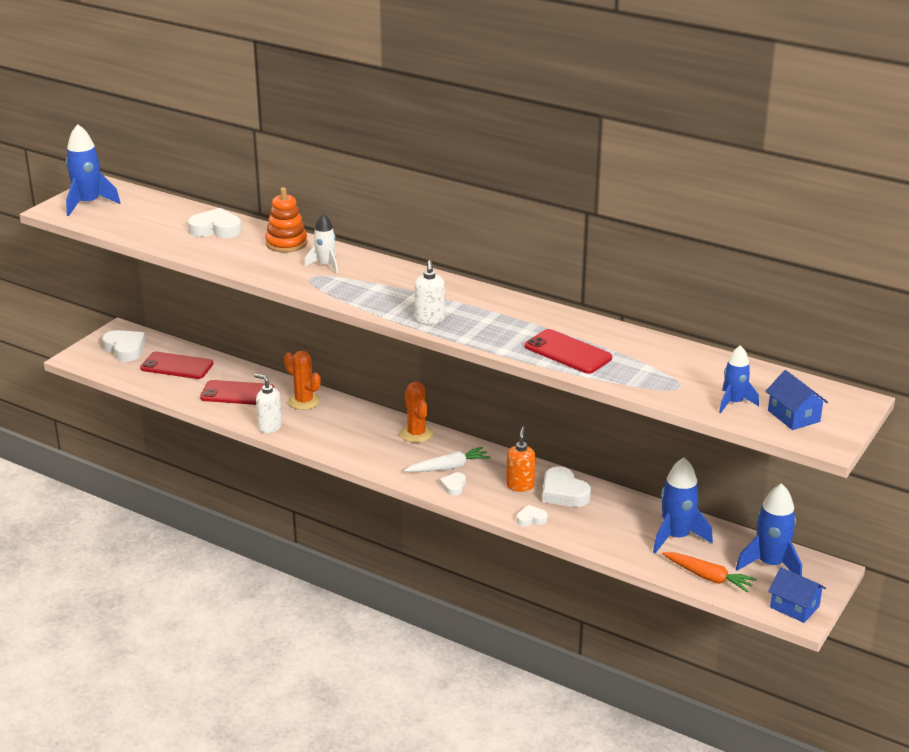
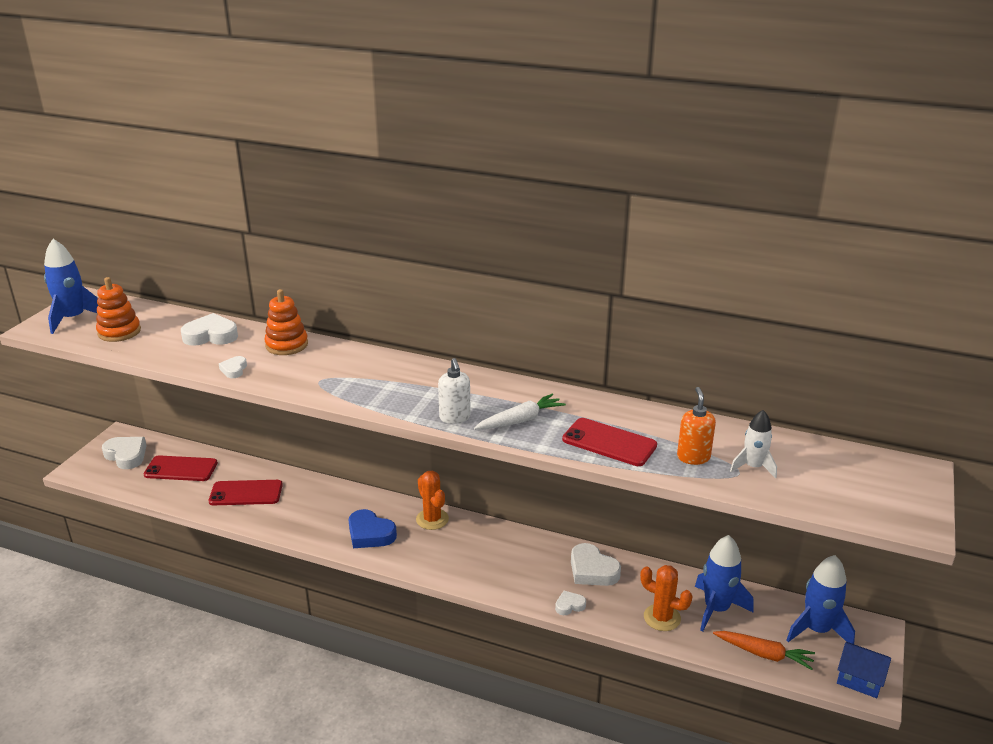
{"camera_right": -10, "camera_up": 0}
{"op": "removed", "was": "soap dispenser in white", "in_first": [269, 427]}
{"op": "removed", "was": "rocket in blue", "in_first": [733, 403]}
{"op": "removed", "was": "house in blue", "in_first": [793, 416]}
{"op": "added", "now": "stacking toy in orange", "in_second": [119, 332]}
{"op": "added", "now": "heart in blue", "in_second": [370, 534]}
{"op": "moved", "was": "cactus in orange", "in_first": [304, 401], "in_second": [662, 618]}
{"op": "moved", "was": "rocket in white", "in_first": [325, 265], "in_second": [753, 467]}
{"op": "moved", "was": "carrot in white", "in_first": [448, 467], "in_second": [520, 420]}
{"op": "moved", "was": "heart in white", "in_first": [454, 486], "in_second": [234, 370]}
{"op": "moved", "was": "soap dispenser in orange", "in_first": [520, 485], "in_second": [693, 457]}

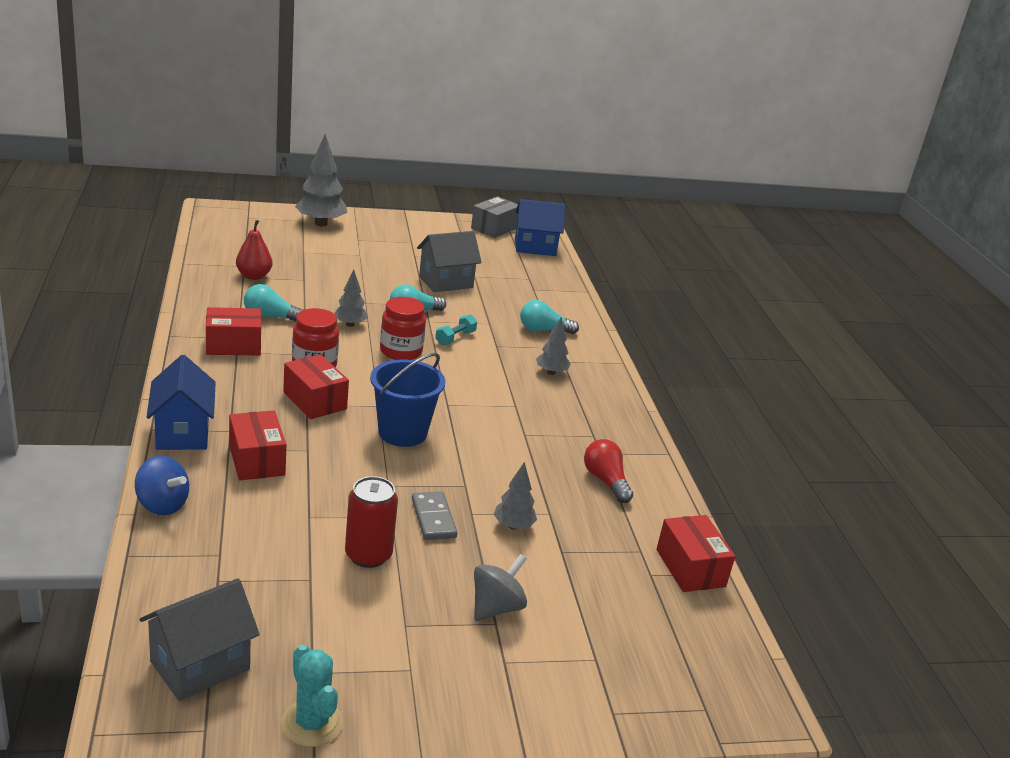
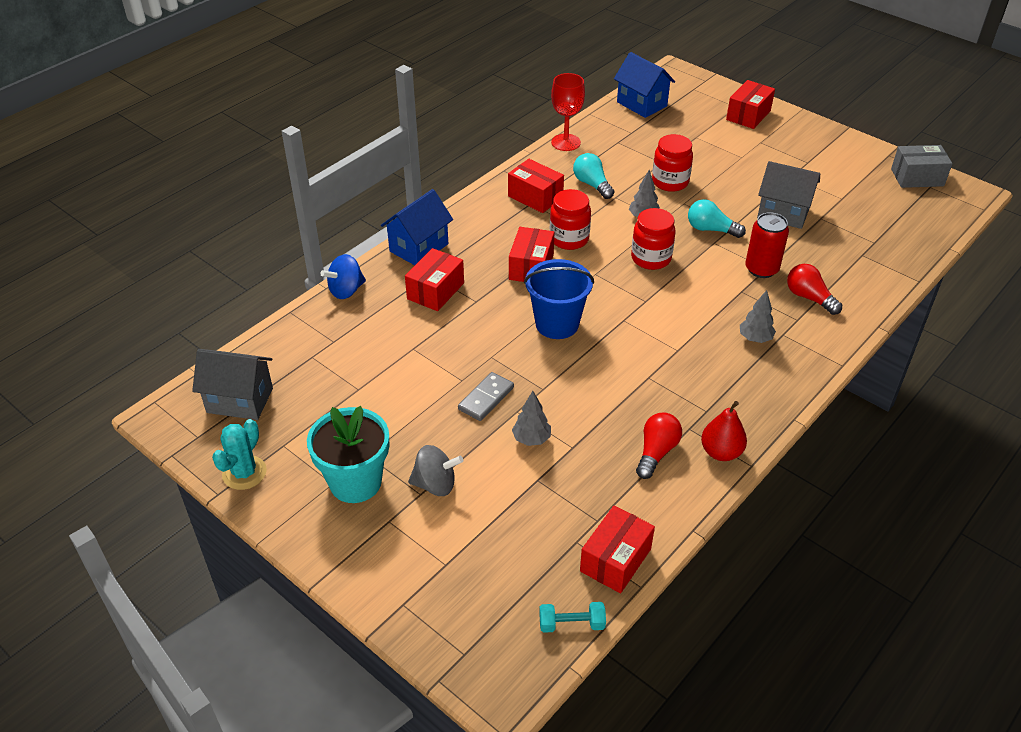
{"camera_right": 55, "camera_up": 15}
{"op": "added", "now": "flower pot in turquoise", "in_second": [355, 482]}
{"op": "added", "now": "goblet in red", "in_second": [565, 142]}
{"op": "added", "now": "jar in red", "in_second": [670, 182]}
{"op": "moved", "was": "pear in red", "in_first": [254, 276], "in_second": [721, 452]}
{"op": "moved", "was": "can in red", "in_first": [368, 555], "in_second": [761, 269]}
{"op": "moved", "was": "dumbbell in turquoise", "in_first": [455, 338], "in_second": [571, 624]}
{"op": "moved", "was": "house in blue", "in_first": [535, 247], "in_second": [642, 104]}
{"op": "replaced", "was": "tree in grey", "now": "box in red", "in_first": [321, 223], "in_second": [748, 115]}
{"op": "recoloured", "was": "light bulb in turquoise", "now": "light bulb in red", "in_first": [543, 330], "in_second": [809, 298]}
{"op": "turned", "was": "spinning top in blue", "in_first": [162, 505], "in_second": [346, 290], "clockwise": 60}

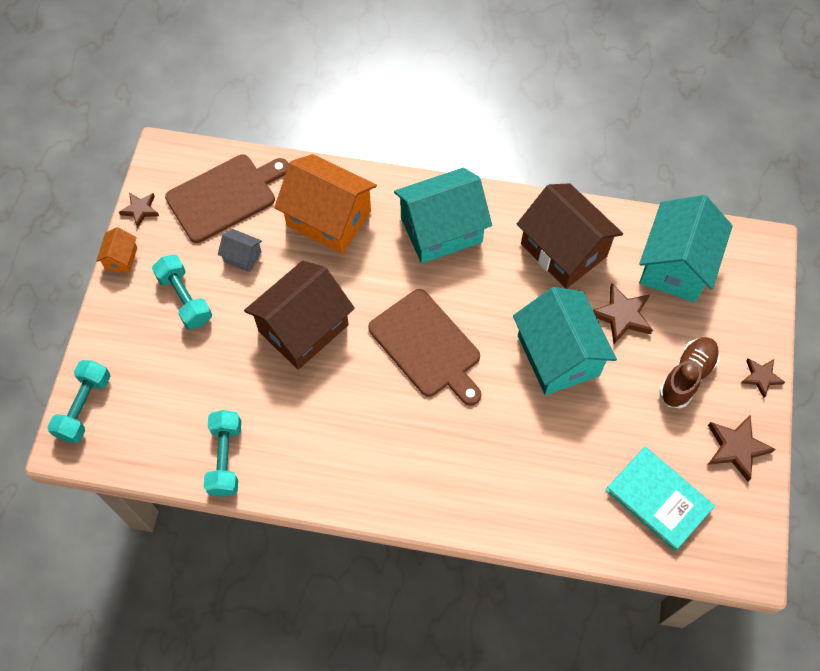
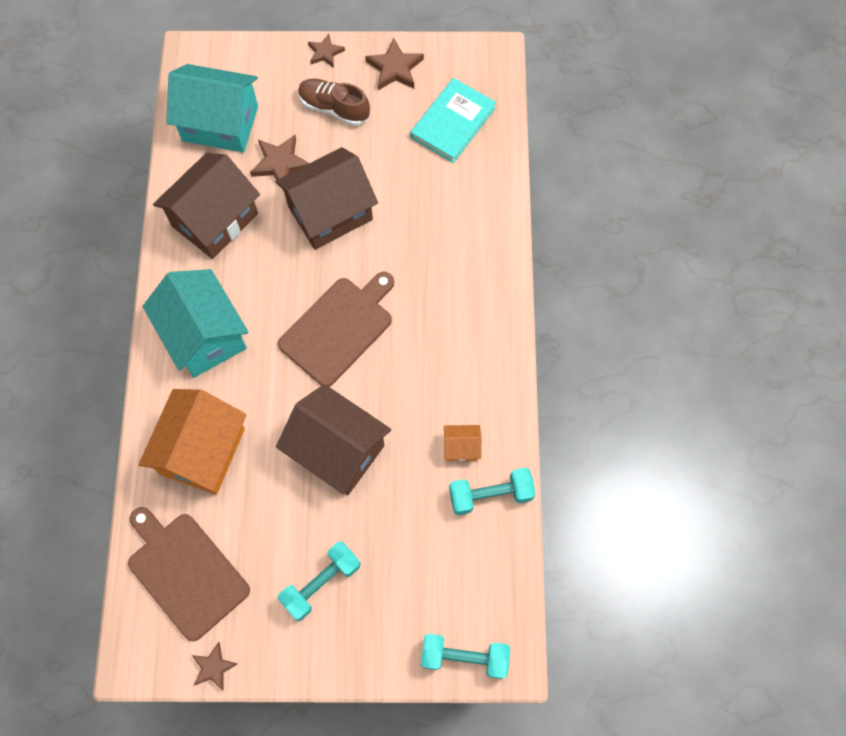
{"camera_right": -100, "camera_up": 5}
{"op": "removed", "was": "house in grey", "in_first": [242, 256]}
{"op": "moved", "was": "house in orange", "in_first": [121, 258], "in_second": [461, 447]}
{"op": "recoloured", "was": "house in turquoise", "now": "house in brown", "in_first": [558, 355], "in_second": [330, 213]}

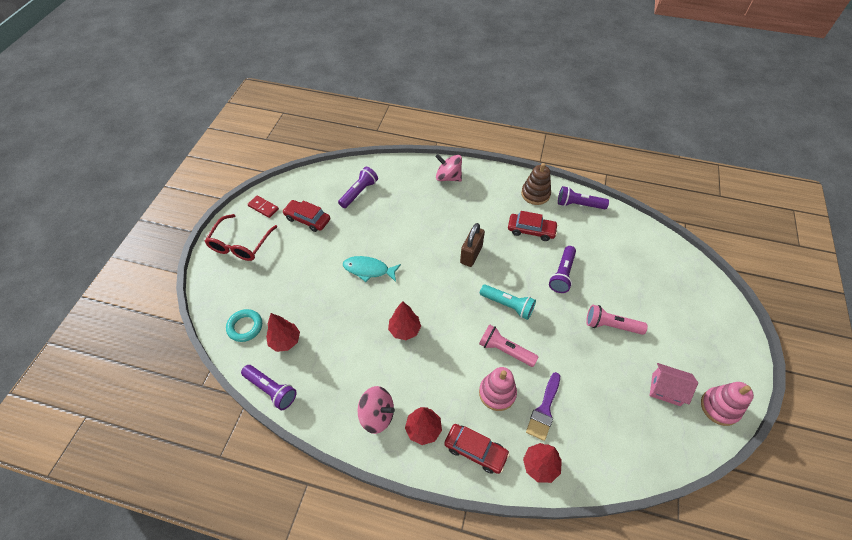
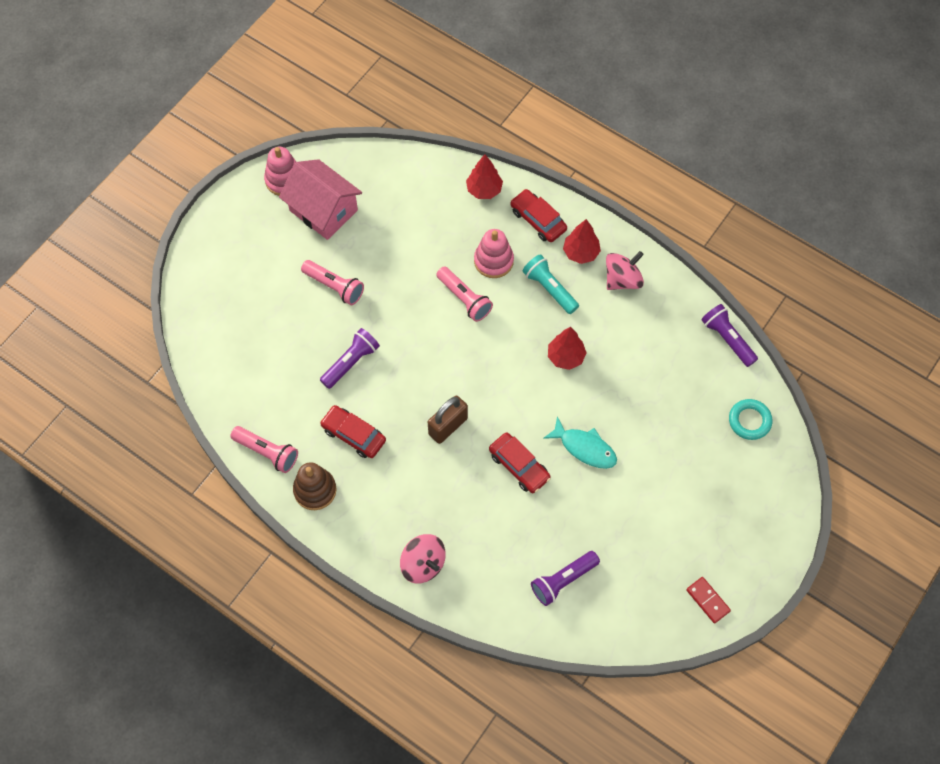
{"camera_right": -160, "camera_up": 10}
{"op": "removed", "was": "glasses in red", "in_first": [240, 244]}
{"op": "removed", "was": "tree in red", "in_first": [285, 341]}
{"op": "removed", "was": "brush in purple", "in_first": [544, 409]}
{"op": "moved", "was": "car in red", "in_first": [307, 219], "in_second": [519, 466]}
{"op": "moved", "was": "flashlight in turquoise", "in_first": [507, 305], "in_second": [549, 288]}
{"op": "recoloured", "was": "flashlight in purple", "now": "flashlight in pink", "in_first": [578, 204], "in_second": [267, 452]}
{"op": "turned", "was": "spinning top in pink", "in_first": [377, 415], "in_second": [622, 279], "clockwise": 105}
{"op": "resized", "was": "house in pink", "in_first": [666, 389], "in_second": [323, 210], "ratio": 1.65}

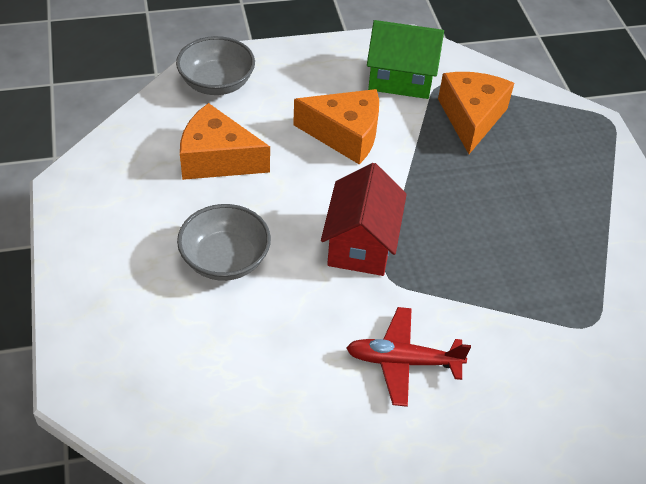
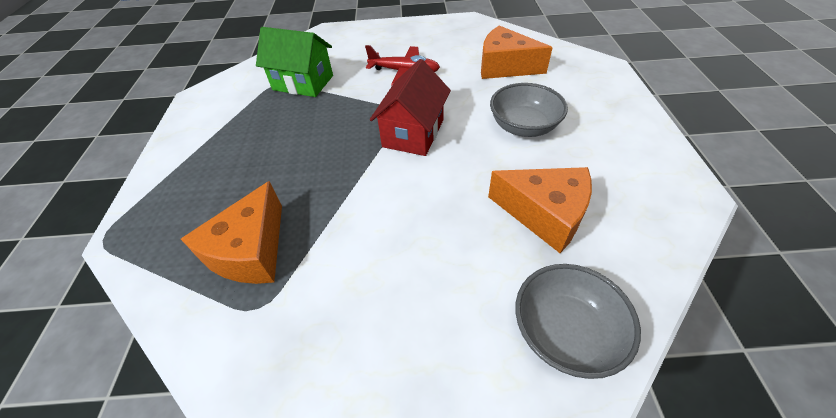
{"camera_right": -165, "camera_up": 0}
{"op": "moved", "was": "cheese in orange", "in_first": [345, 135], "in_second": [505, 66]}
{"op": "moved", "was": "house in green", "in_first": [400, 79], "in_second": [303, 83]}

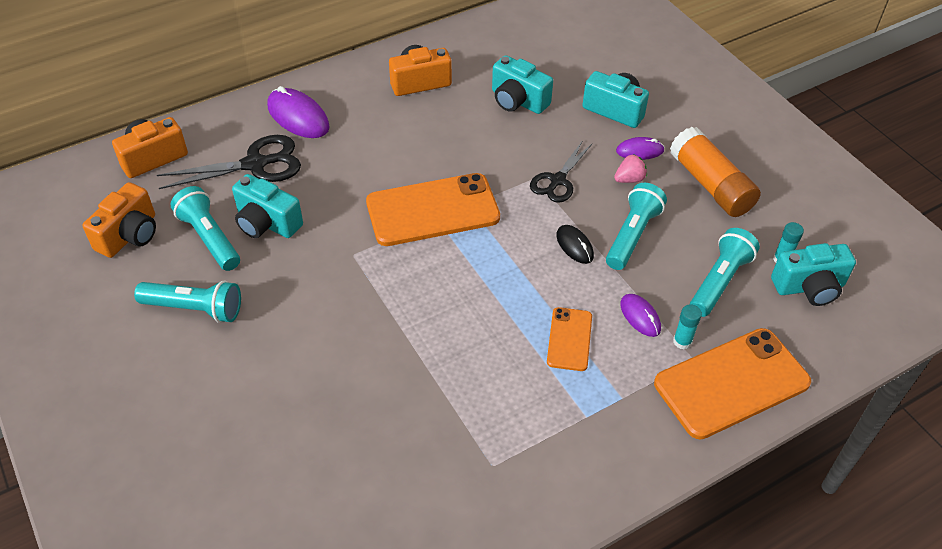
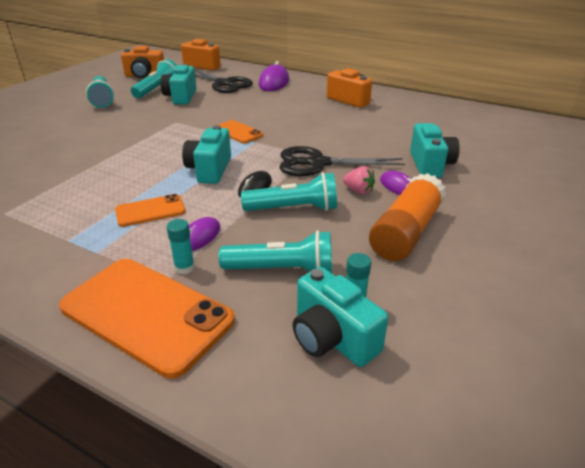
{"camera_right": 60, "camera_up": -15}
{"op": "moved", "was": "camera in turquoise", "in_first": [518, 101], "in_second": [210, 170]}
{"op": "resized", "was": "phone in orange", "in_first": [432, 210], "in_second": [238, 132], "ratio": 0.52}
{"op": "resized", "was": "scissors in black", "in_first": [557, 181], "in_second": [318, 163], "ratio": 1.51}

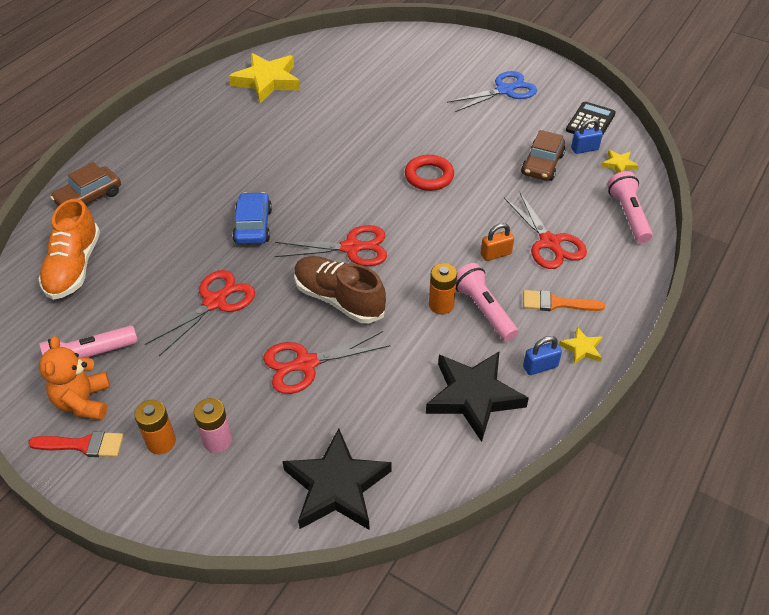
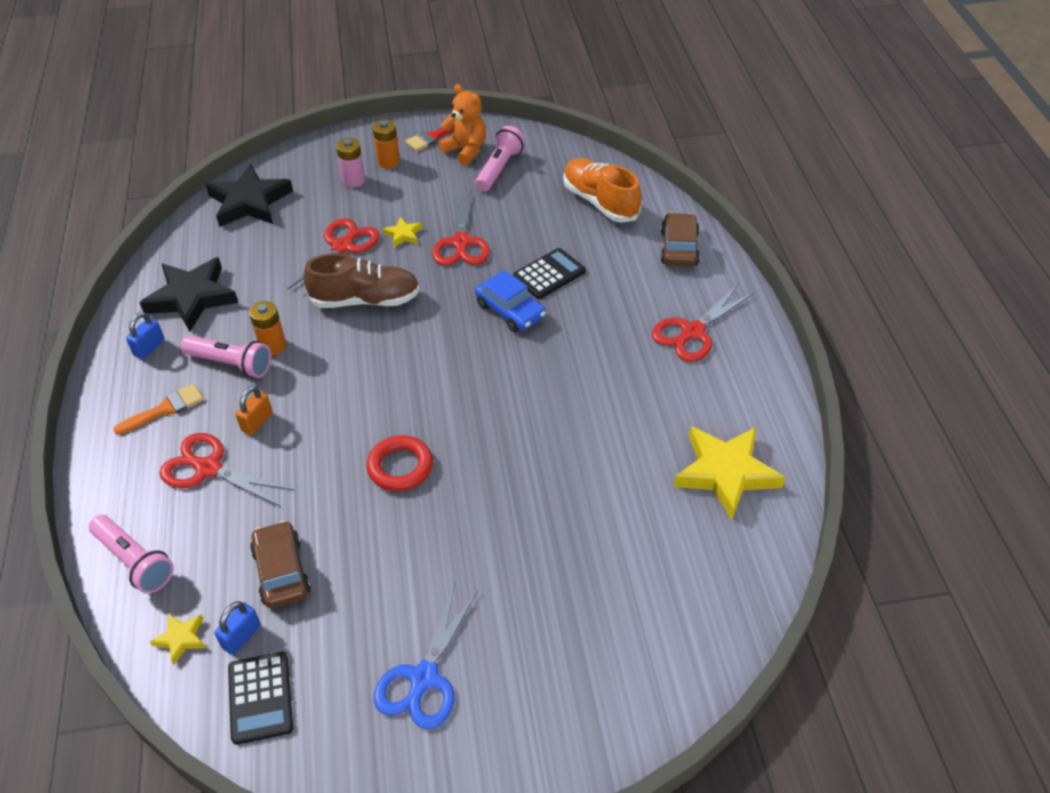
{"camera_right": 140, "camera_up": 0}
{"op": "added", "now": "calculator in black", "in_second": [549, 274]}
{"op": "moved", "was": "scissors in red", "in_first": [352, 248], "in_second": [692, 332]}
{"op": "moved", "was": "star in yellow", "in_first": [581, 348], "in_second": [403, 235]}

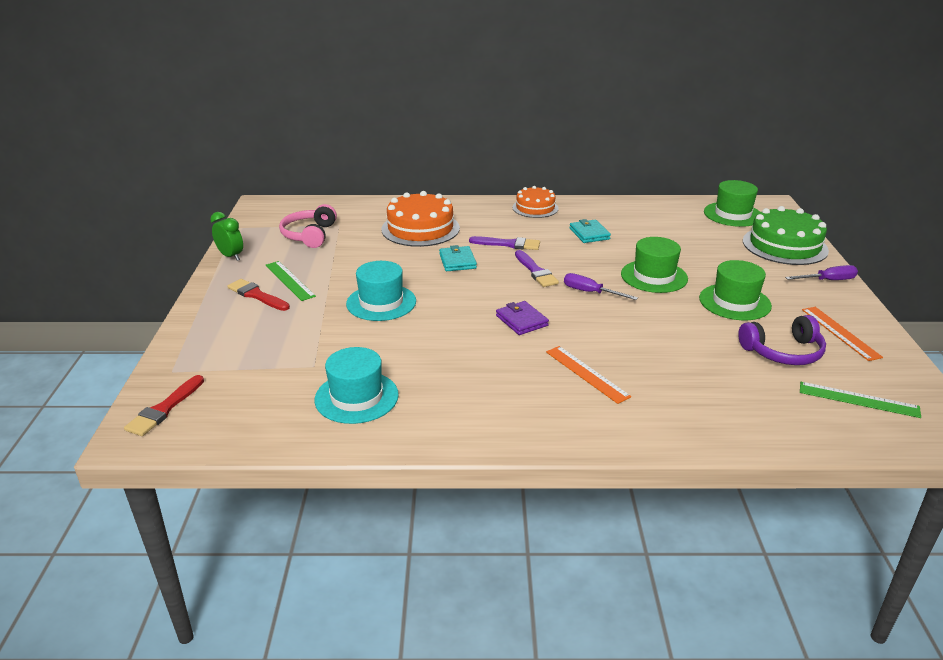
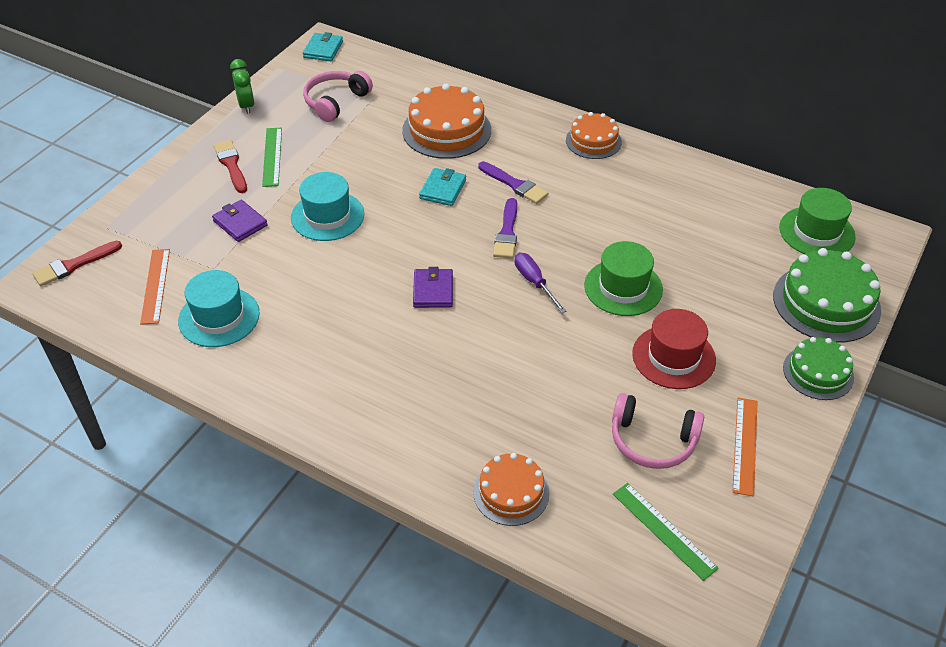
{"camera_right": 30, "camera_up": 15}
{"op": "added", "now": "wallet in purple", "in_second": [240, 223]}
{"op": "added", "now": "cake in orange", "in_second": [511, 492]}
{"op": "moved", "was": "ruler in orange", "in_first": [586, 374], "in_second": [155, 285]}
{"op": "moved", "was": "wallet in turquoise", "in_first": [589, 234], "in_second": [323, 49]}
{"op": "replaced", "was": "screwdriver in purple", "now": "cake in green", "in_first": [828, 280], "in_second": [818, 372]}
{"op": "recoloured", "was": "hat in green", "now": "hat in red", "in_first": [734, 302], "in_second": [673, 357]}
{"op": "recoloured", "was": "headphones in purple", "now": "headphones in pink", "in_first": [783, 352], "in_second": [652, 441]}

